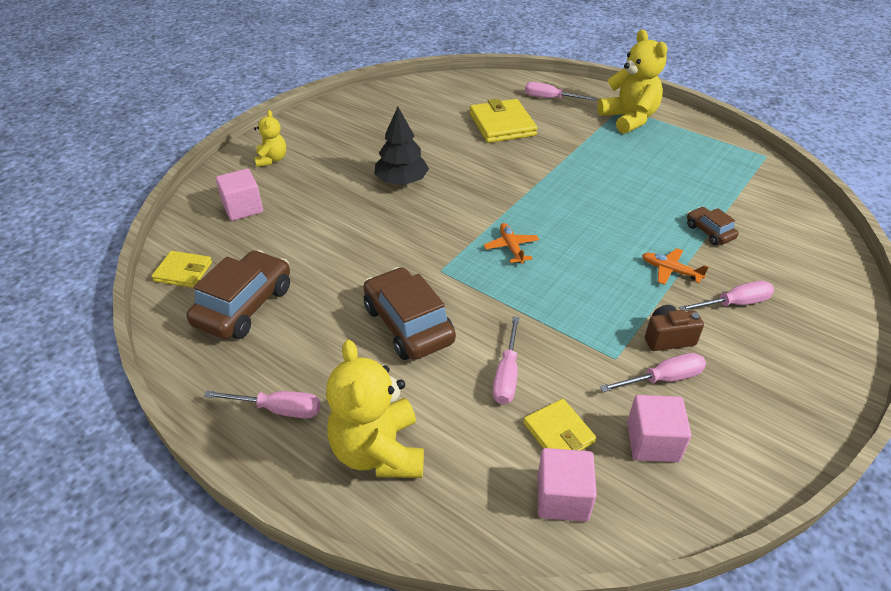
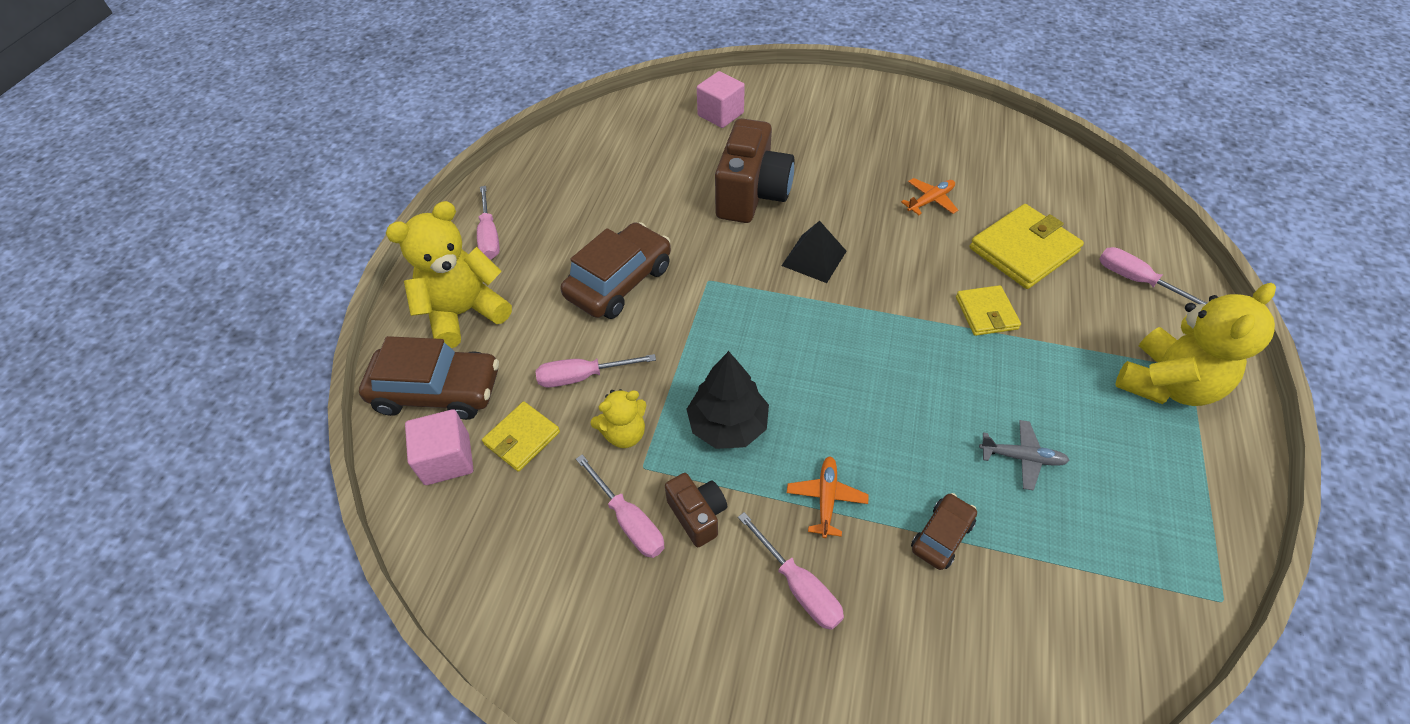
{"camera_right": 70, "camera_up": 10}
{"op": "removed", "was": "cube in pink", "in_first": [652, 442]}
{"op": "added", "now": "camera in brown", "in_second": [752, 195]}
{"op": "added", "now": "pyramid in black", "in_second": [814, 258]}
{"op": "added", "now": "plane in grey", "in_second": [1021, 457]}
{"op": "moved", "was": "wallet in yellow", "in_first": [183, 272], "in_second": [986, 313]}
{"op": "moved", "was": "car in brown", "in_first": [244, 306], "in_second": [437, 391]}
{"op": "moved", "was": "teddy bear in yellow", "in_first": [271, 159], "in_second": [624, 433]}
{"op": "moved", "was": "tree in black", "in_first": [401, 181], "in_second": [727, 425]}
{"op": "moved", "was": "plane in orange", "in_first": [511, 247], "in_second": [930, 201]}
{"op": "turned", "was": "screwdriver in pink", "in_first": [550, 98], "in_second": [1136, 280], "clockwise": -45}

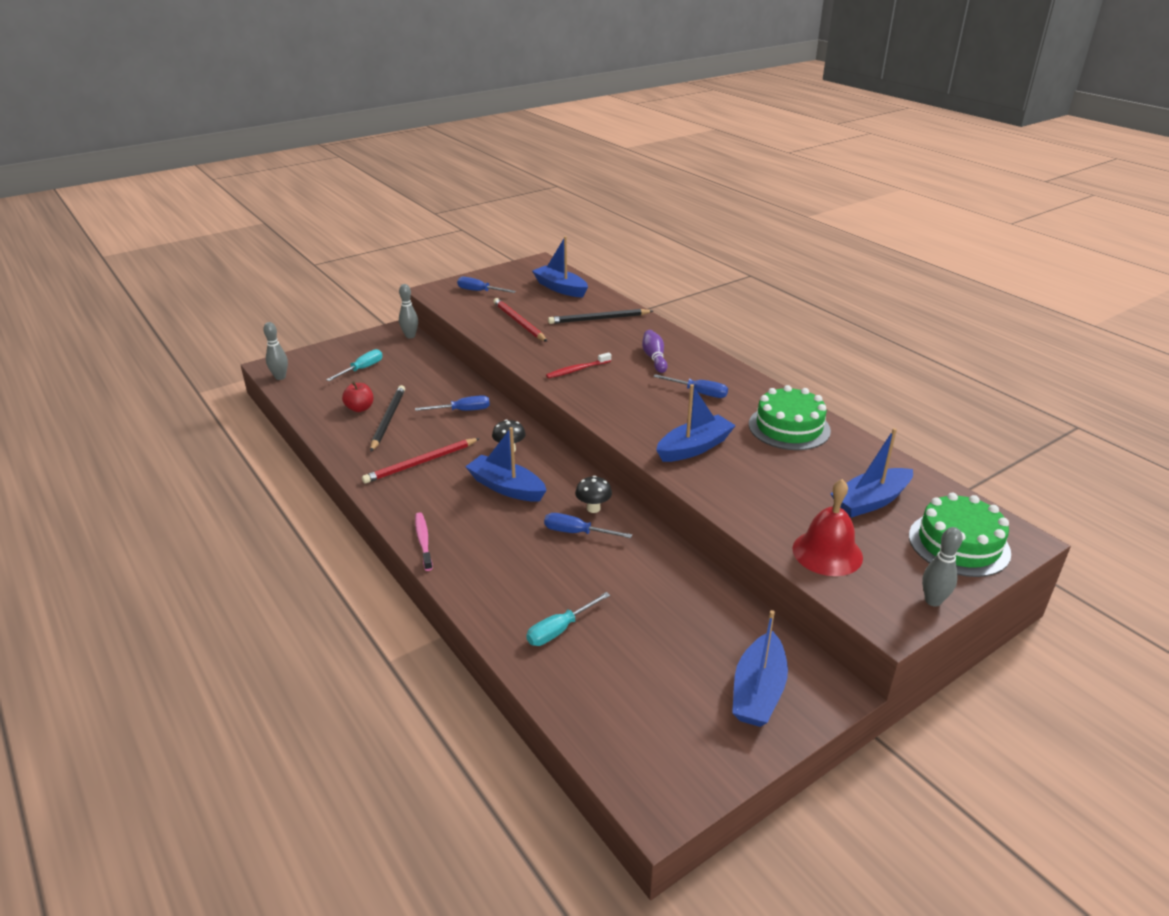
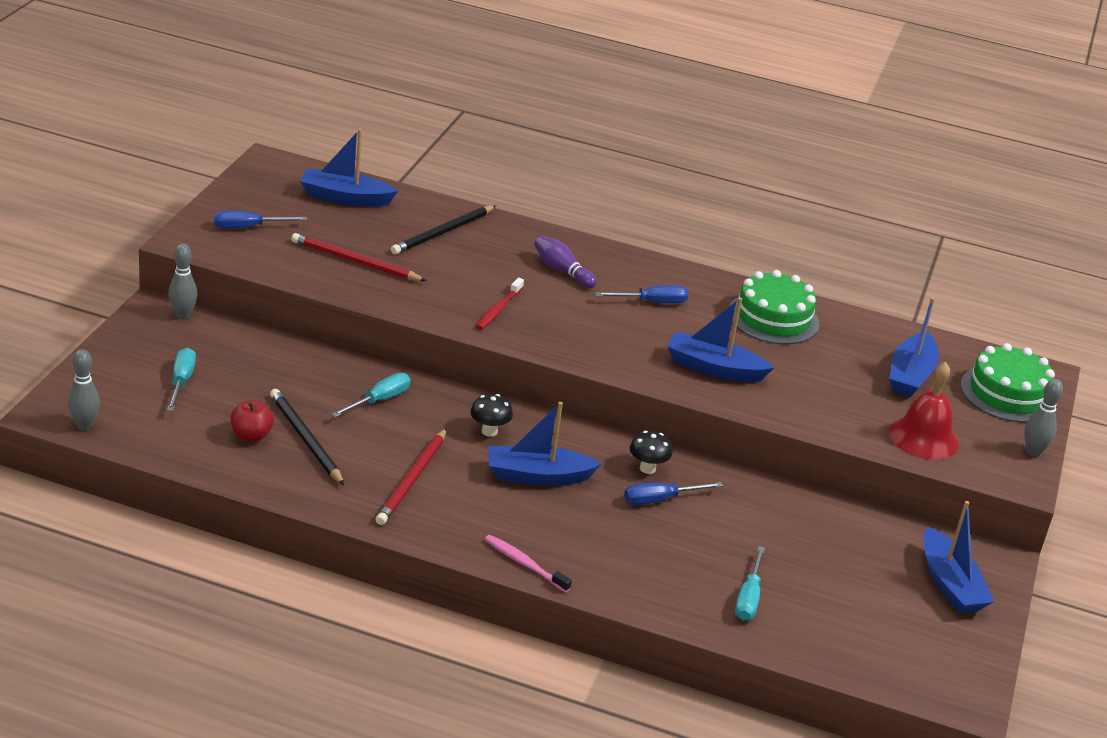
{"camera_right": -40, "camera_up": 0}
{"op": "recoloured", "was": "screwdriver in blue", "now": "screwdriver in turquoise", "in_first": [462, 411], "in_second": [379, 400]}
{"op": "turned", "was": "boat in blue", "in_first": [694, 448], "in_second": [714, 368], "clockwise": -90}

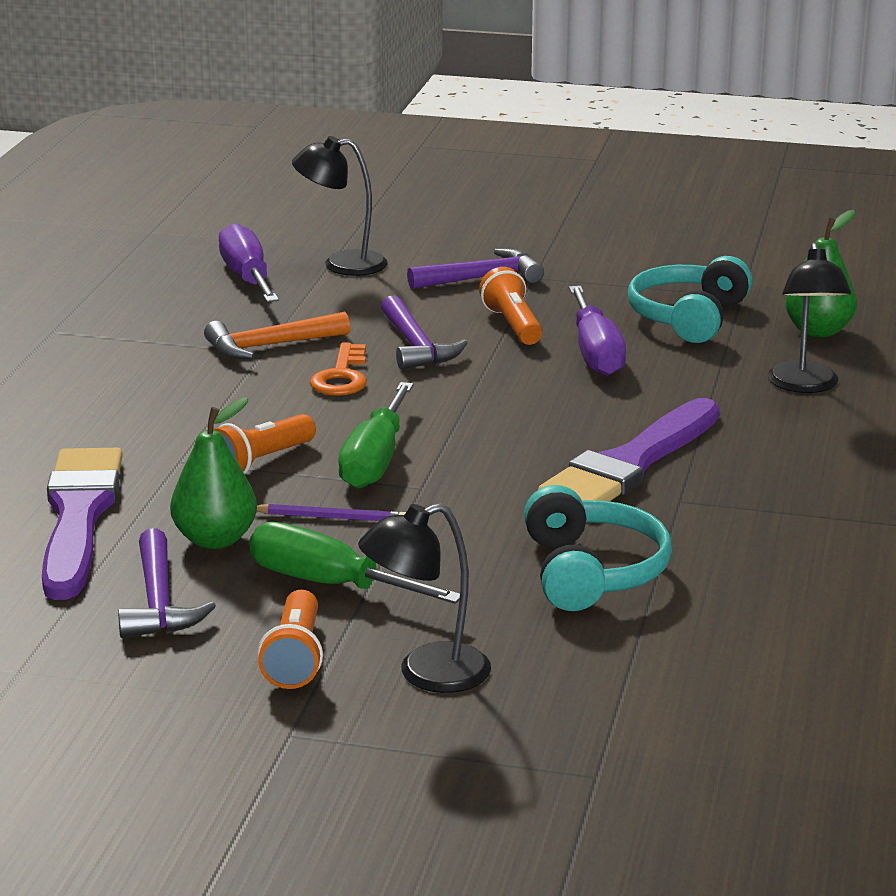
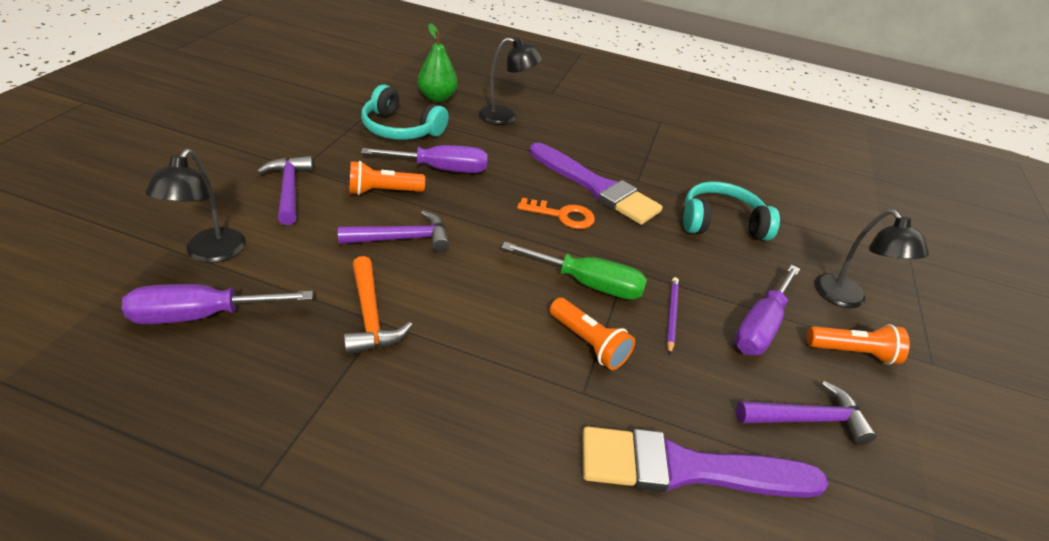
{"camera_right": -90, "camera_up": 15}
{"op": "removed", "was": "pear in green", "in_first": [215, 539]}
{"op": "moved", "was": "key in orange", "in_first": [342, 377], "in_second": [562, 215]}
{"op": "recoloured", "was": "screwdriver in green", "now": "screwdriver in purple", "in_first": [329, 584], "in_second": [760, 326]}

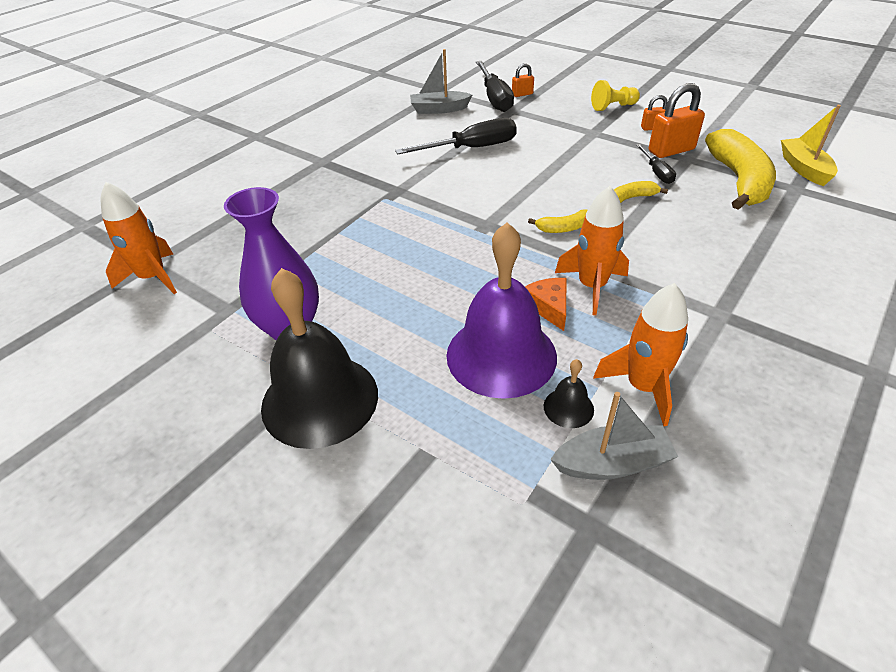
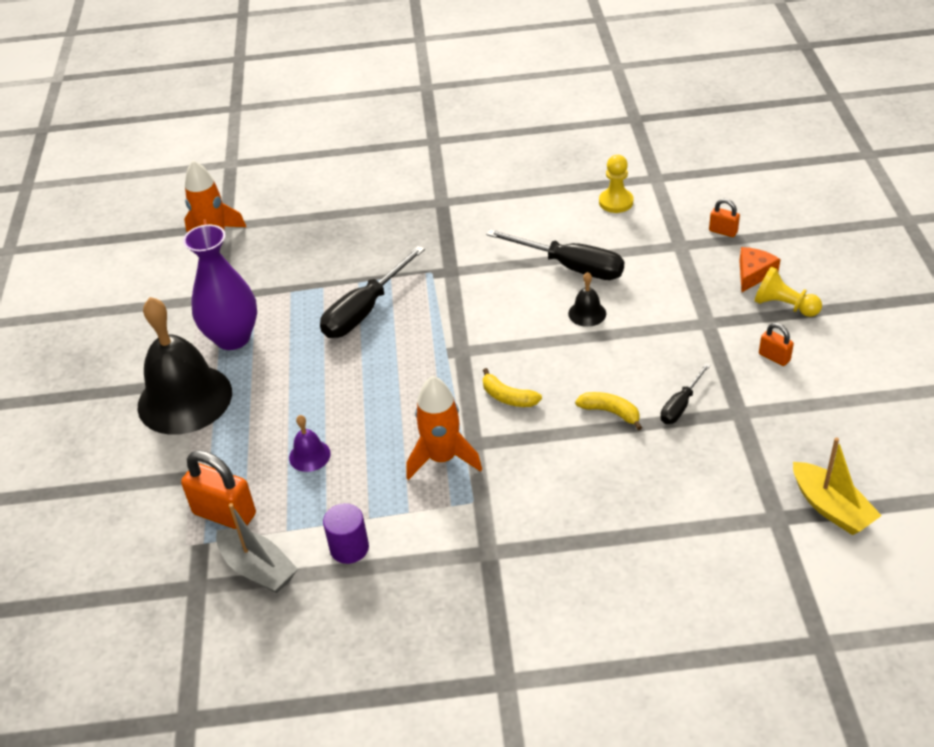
{"camera_right": 50, "camera_up": 0}
{"op": "removed", "was": "banana in yellow", "in_first": [739, 180]}
{"op": "moved", "was": "screwdriver in black", "in_first": [494, 98], "in_second": [365, 310]}
{"op": "moved", "was": "cheese in orange", "in_first": [548, 307], "in_second": [753, 273]}
{"op": "moved", "was": "bell in black", "in_first": [568, 407], "in_second": [587, 313]}
{"op": "moved", "was": "padlock in orange", "in_first": [671, 150], "in_second": [224, 514]}
{"op": "replaced", "was": "boat in grey", "now": "pawn in yellow", "in_first": [439, 109], "in_second": [616, 202]}
{"op": "replaced", "was": "rocket in orange", "now": "cylinder in purple", "in_first": [643, 387], "in_second": [349, 548]}
{"op": "turned", "was": "boat in yellow", "in_first": [804, 169], "in_second": [831, 508], "clockwise": 105}
{"op": "resized", "was": "bell in purple", "in_first": [501, 355], "in_second": [309, 455], "ratio": 0.42}

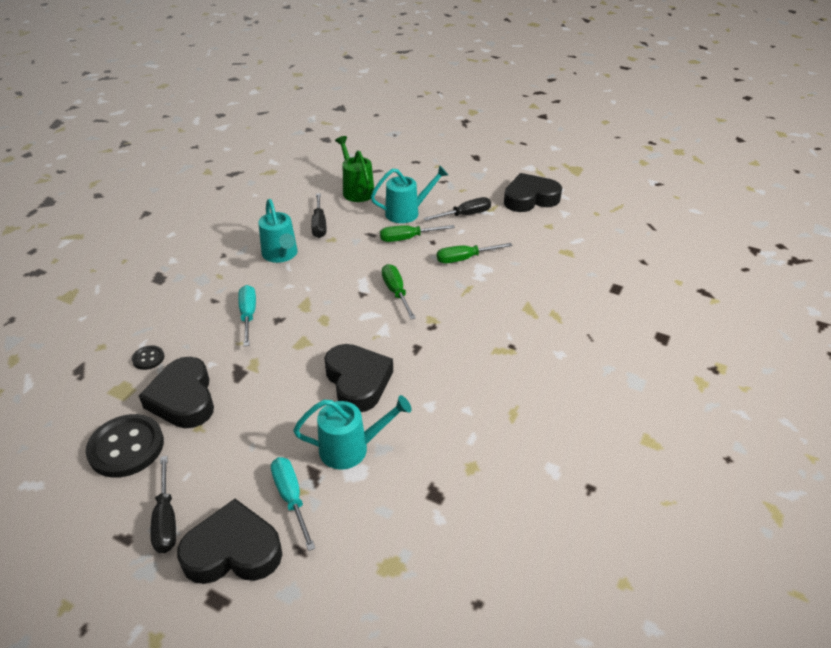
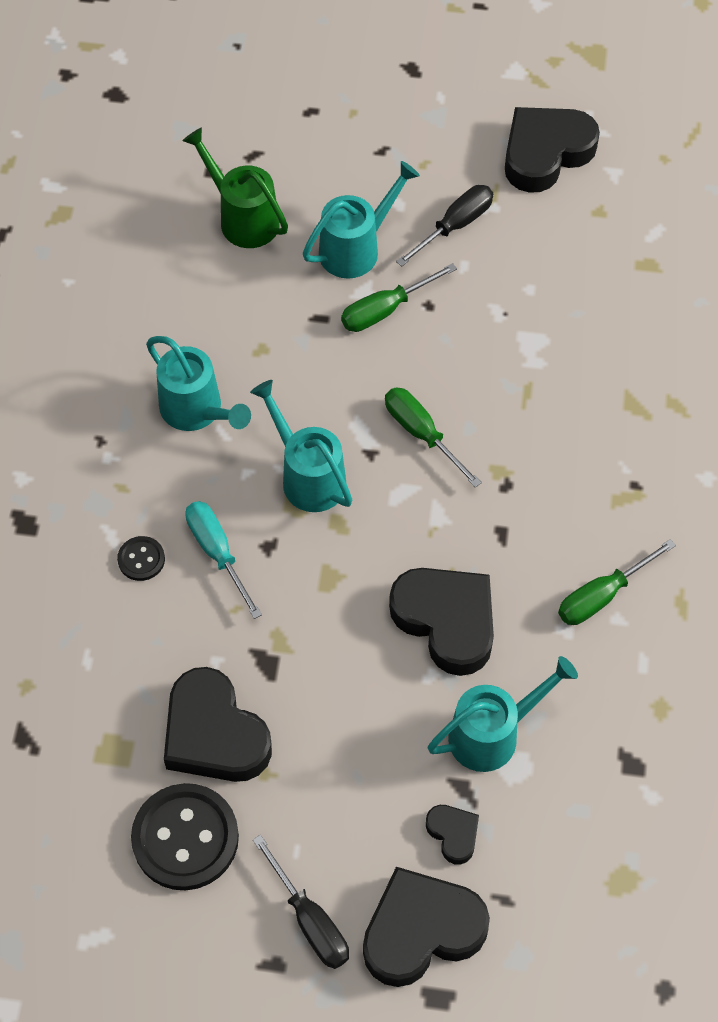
{"camera_right": -20, "camera_up": 20}
{"op": "removed", "was": "screwdriver in black", "in_first": [319, 225]}
{"op": "added", "now": "watering can in turquoise", "in_second": [307, 475]}
{"op": "moved", "was": "button in black", "in_first": [148, 358], "in_second": [141, 559]}
{"op": "moved", "was": "screwdriver in green", "in_first": [464, 259], "in_second": [602, 595]}
{"op": "replaced", "was": "screwdriver in turquoise", "now": "heart in black", "in_first": [291, 498], "in_second": [453, 834]}

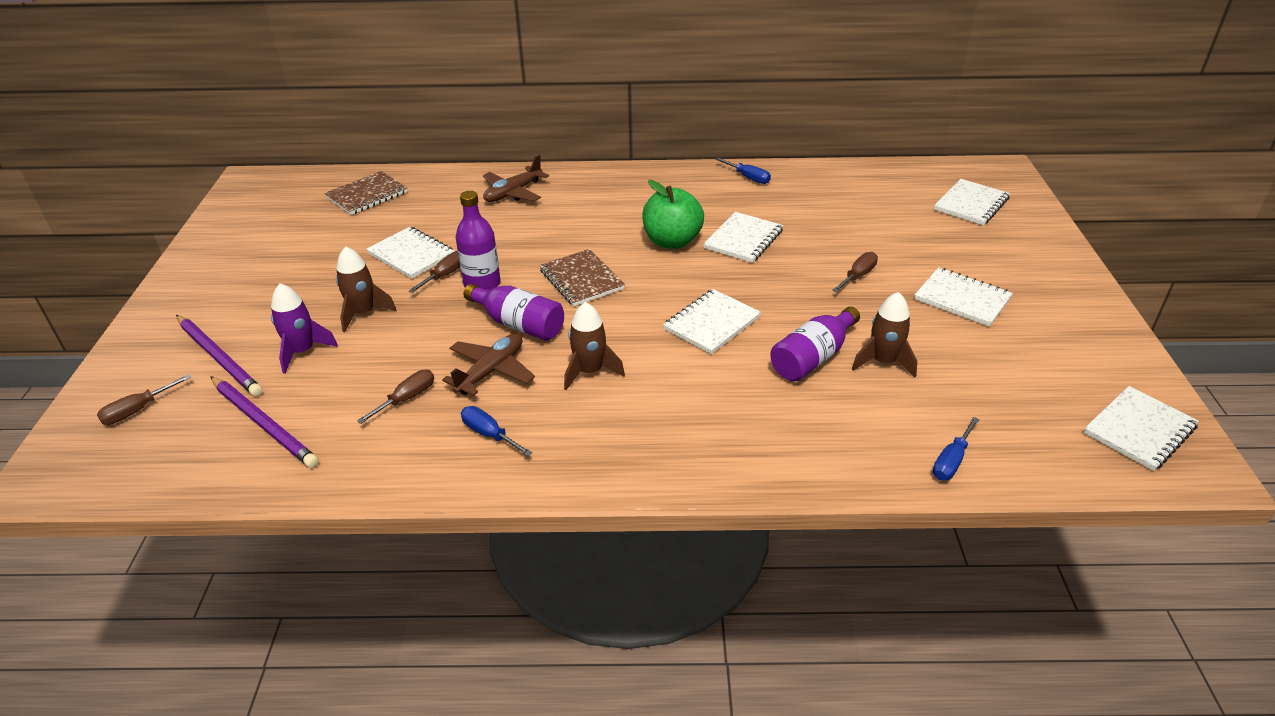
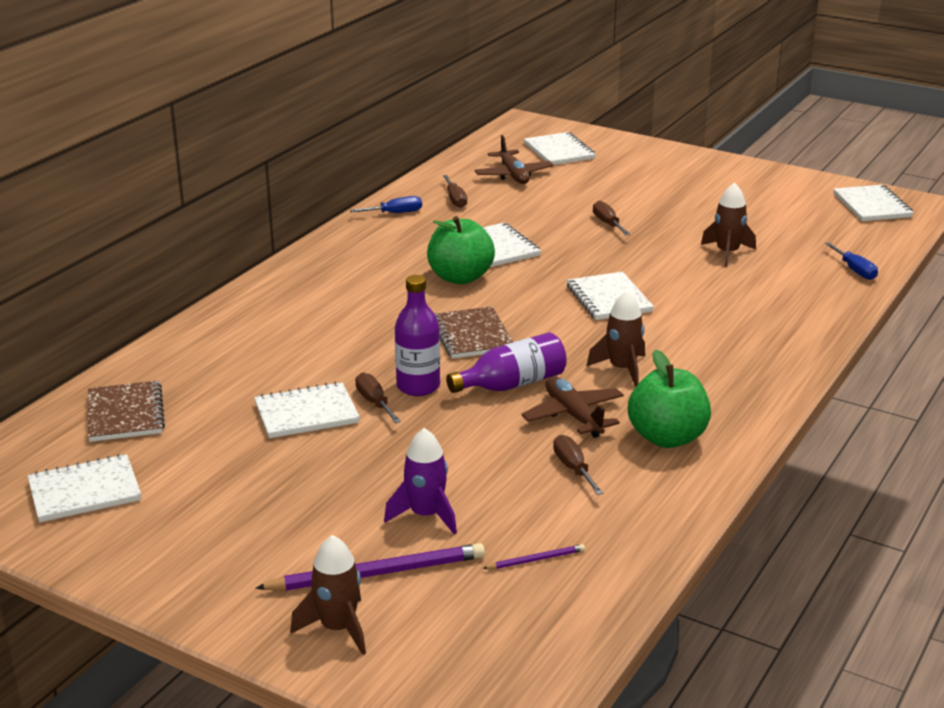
{"camera_right": -60, "camera_up": -10}
{"op": "removed", "was": "bottle in purple", "in_first": [813, 358]}
{"op": "moved", "was": "screwdriver in brown", "in_first": [137, 410], "in_second": [455, 199]}
{"op": "moved", "was": "rocket in brown", "in_first": [363, 313], "in_second": [337, 628]}
{"op": "moved", "was": "plane in brown", "in_first": [513, 193], "in_second": [513, 175]}
{"op": "moved", "was": "notebook in white", "in_first": [962, 299], "in_second": [85, 491]}
{"op": "replaced", "was": "screwdriver in blue", "now": "apple in green", "in_first": [489, 434], "in_second": [667, 438]}
{"op": "turned", "was": "notebook in brown", "in_first": [581, 279], "in_second": [472, 335], "clockwise": 75}
{"op": "resized", "was": "pencil in purple", "in_first": [264, 424], "in_second": [536, 559], "ratio": 0.47}

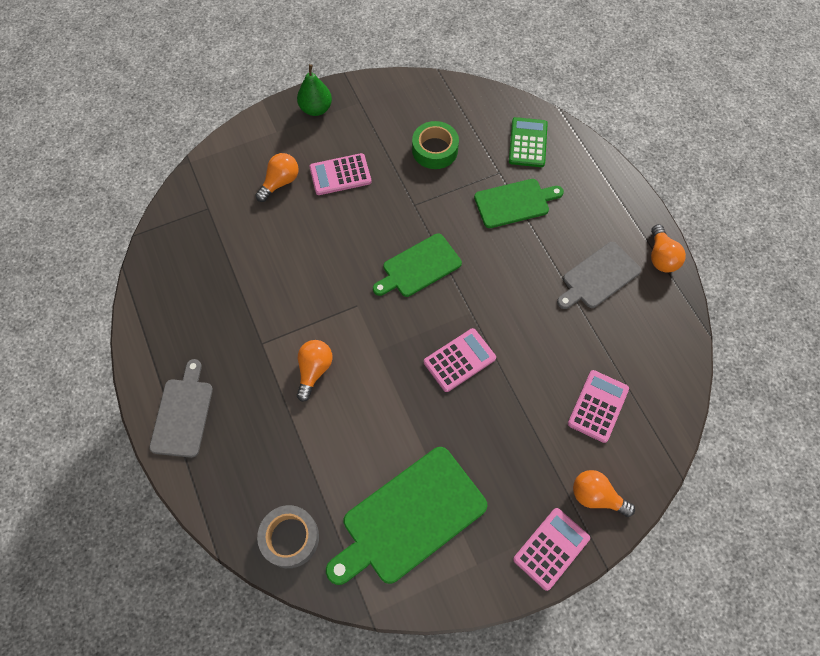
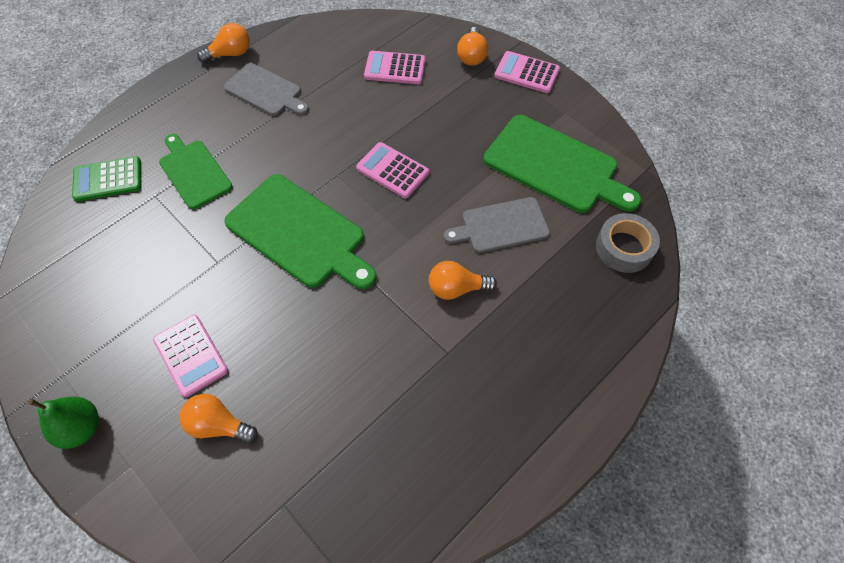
{"camera_right": -110, "camera_up": -5}
{"op": "removed", "was": "tape in green", "in_first": [435, 150]}
{"op": "moved", "was": "cutting board in grey", "in_first": [182, 414], "in_second": [501, 226]}
{"op": "resized", "was": "cutting board in green", "in_first": [419, 267], "in_second": [299, 233], "ratio": 1.59}

